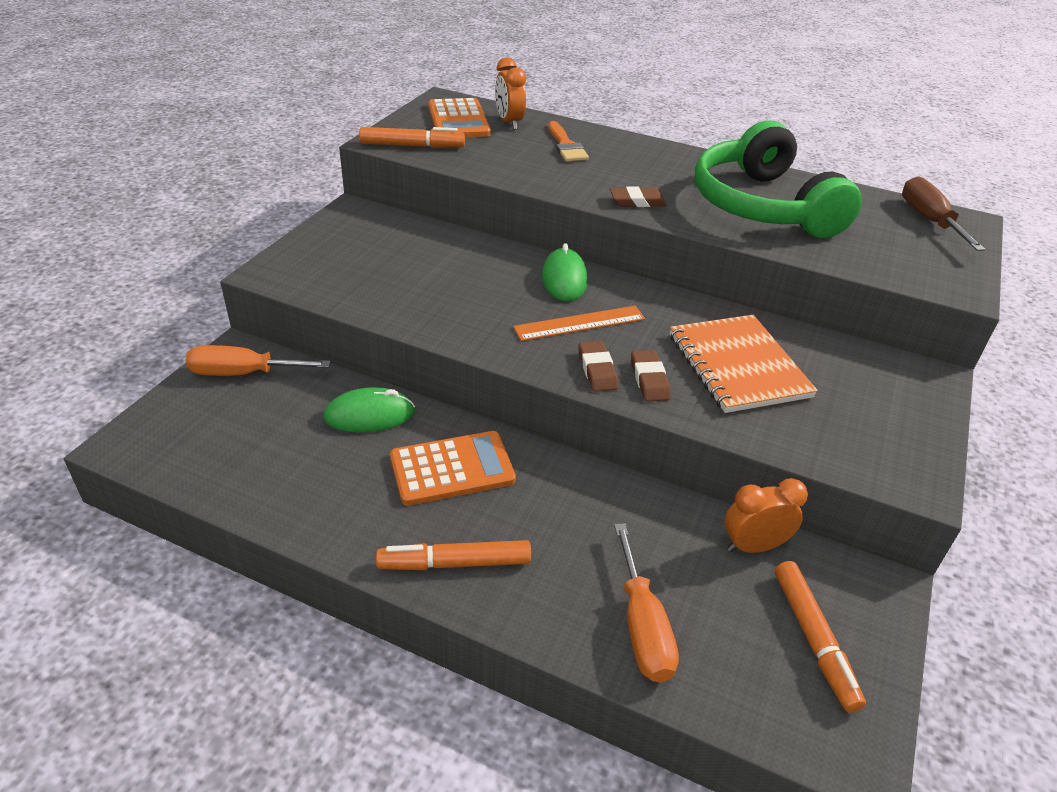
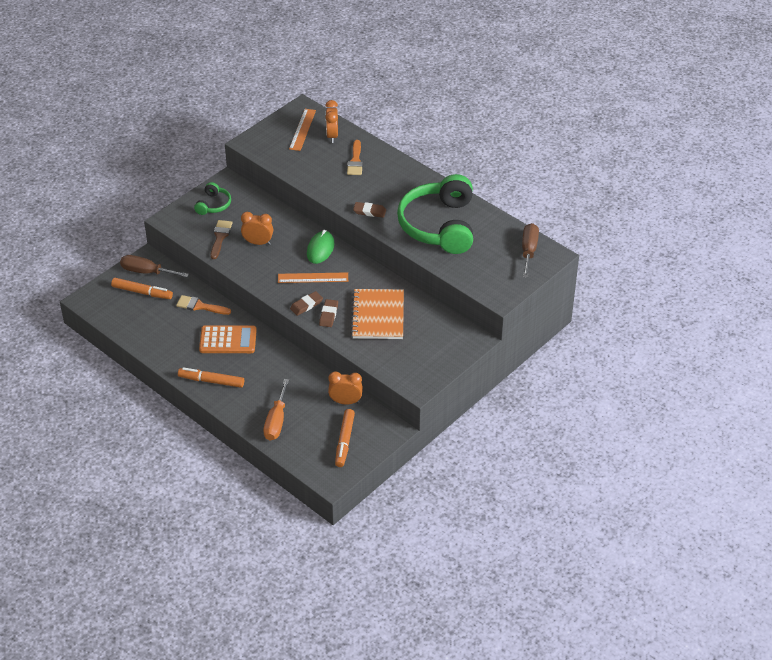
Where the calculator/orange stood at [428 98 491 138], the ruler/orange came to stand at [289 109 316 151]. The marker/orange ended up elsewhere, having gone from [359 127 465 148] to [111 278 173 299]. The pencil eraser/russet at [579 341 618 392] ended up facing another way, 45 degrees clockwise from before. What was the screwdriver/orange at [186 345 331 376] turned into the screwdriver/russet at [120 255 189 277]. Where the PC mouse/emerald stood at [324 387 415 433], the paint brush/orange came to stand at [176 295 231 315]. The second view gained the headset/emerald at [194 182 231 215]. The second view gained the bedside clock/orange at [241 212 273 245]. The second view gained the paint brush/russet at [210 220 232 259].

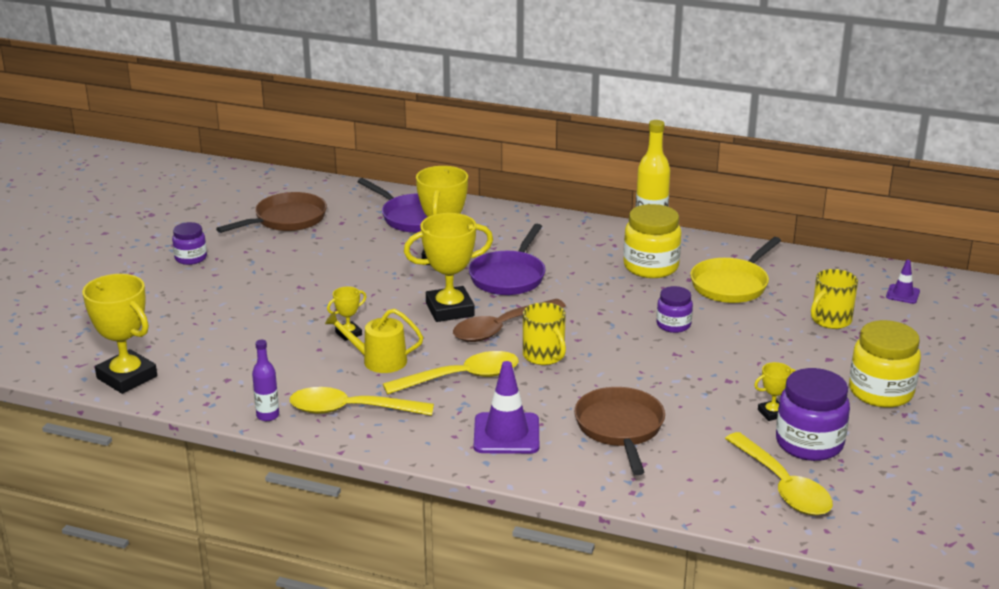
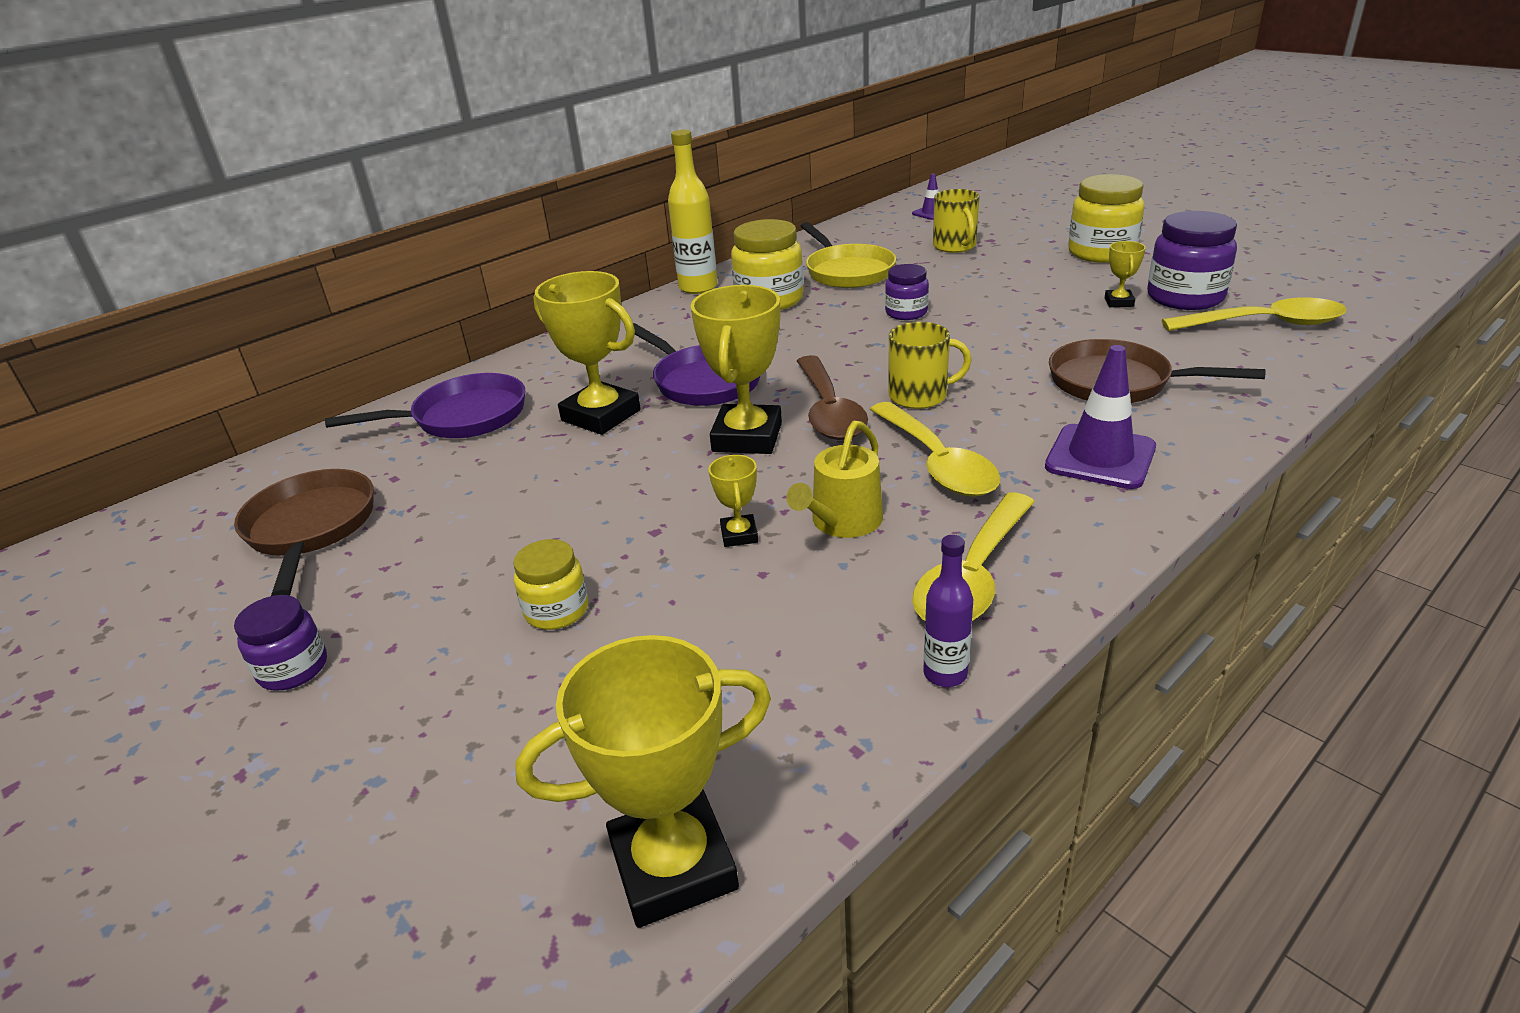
The spoon/bright yellow at [383 351 519 395] ended up facing another way, 150 degrees clockwise from before. The second view gained the jar/bright yellow at [513 539 588 630].

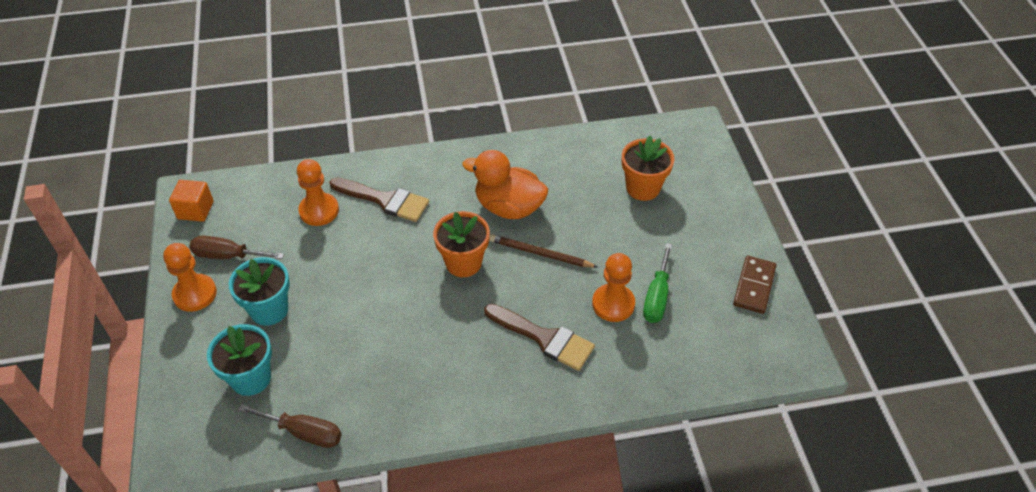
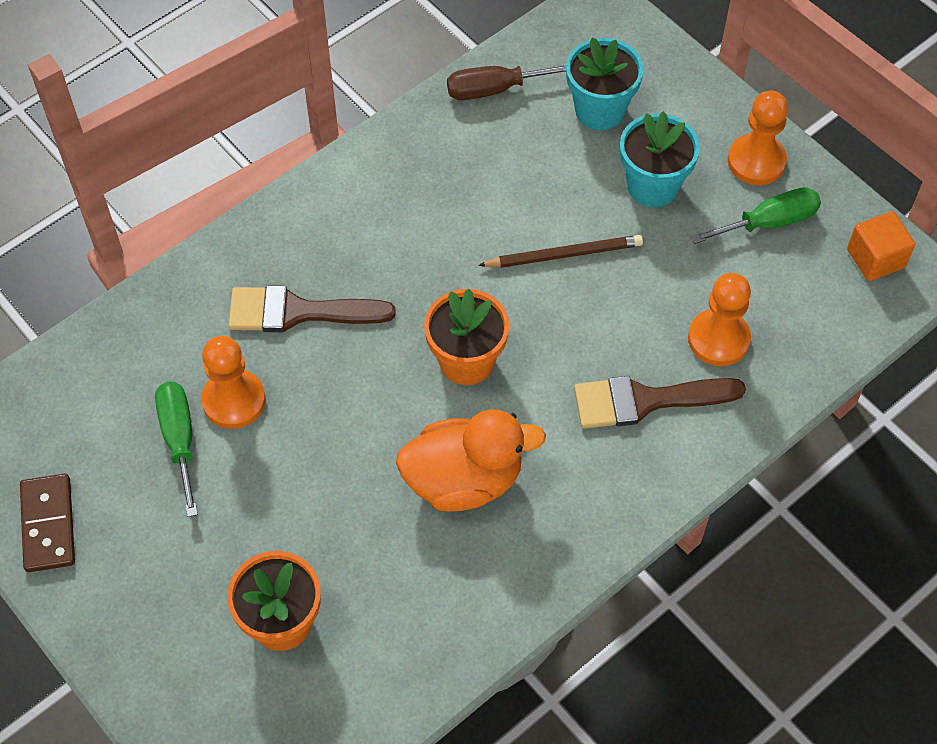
The lead pencil/russet ended up elsewhere, having gone from [489 234 598 268] to [478 235 643 268]. What was the screwdriver/russet at [189 236 284 259] turned into the screwdriver/emerald at [691 187 821 244].

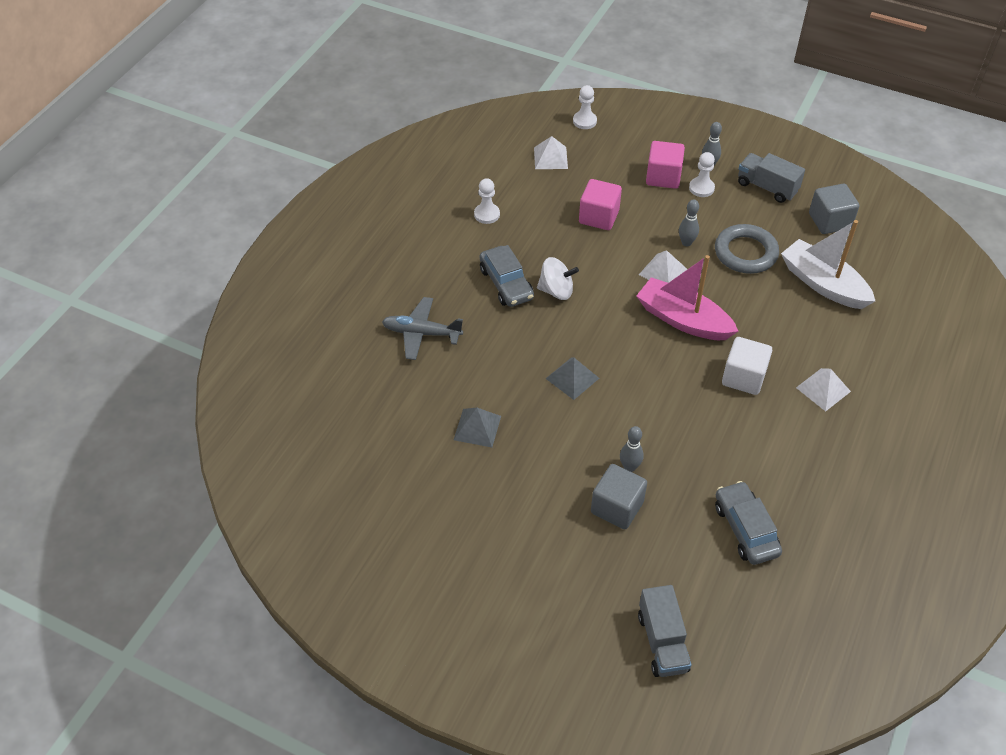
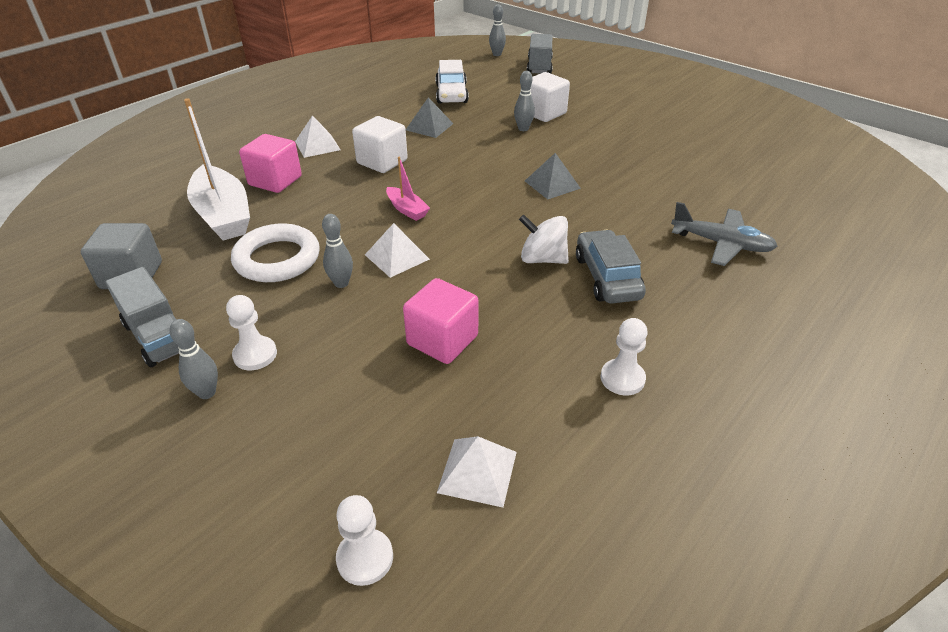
The block/pink ended up elsewhere, having gone from [646 141 685 189] to [239 134 302 193]. What was the ring/gray at [715 224 779 274] turned into the ring/pure white at [231 223 320 282]. The size of the sailboat/pink at [636 255 738 340] changed by a factor of 0.49. The solid pyramid/gray ended up elsewhere, having gone from [454 408 501 448] to [406 97 454 138]. What was the block/gray at [591 464 647 529] turned into the block/pure white at [530 72 570 122]. What was the toy car/gray at [715 481 782 565] turned into the toy car/pure white at [435 60 469 104]. The second view gained the tenpin/gray at [489 4 506 56].

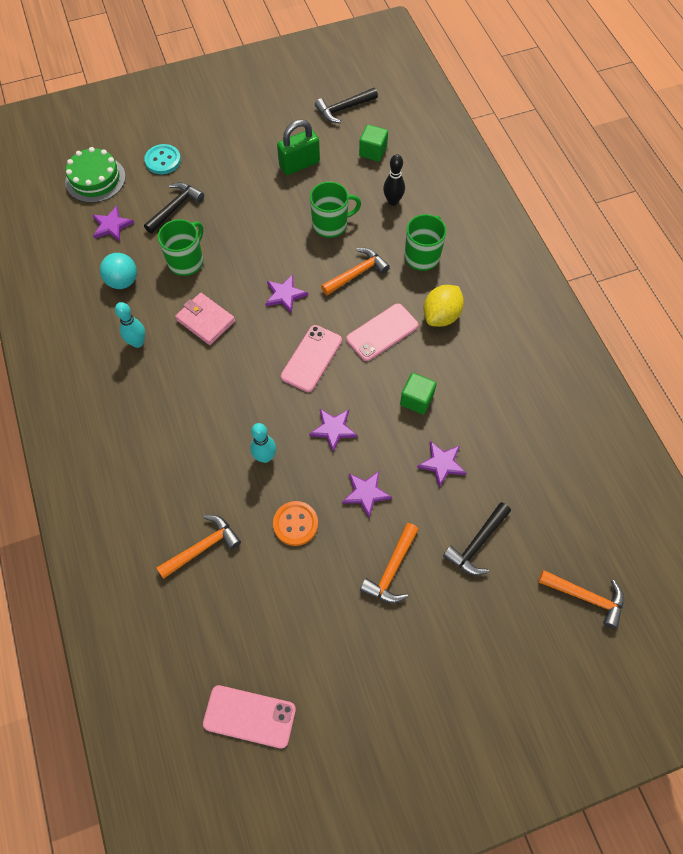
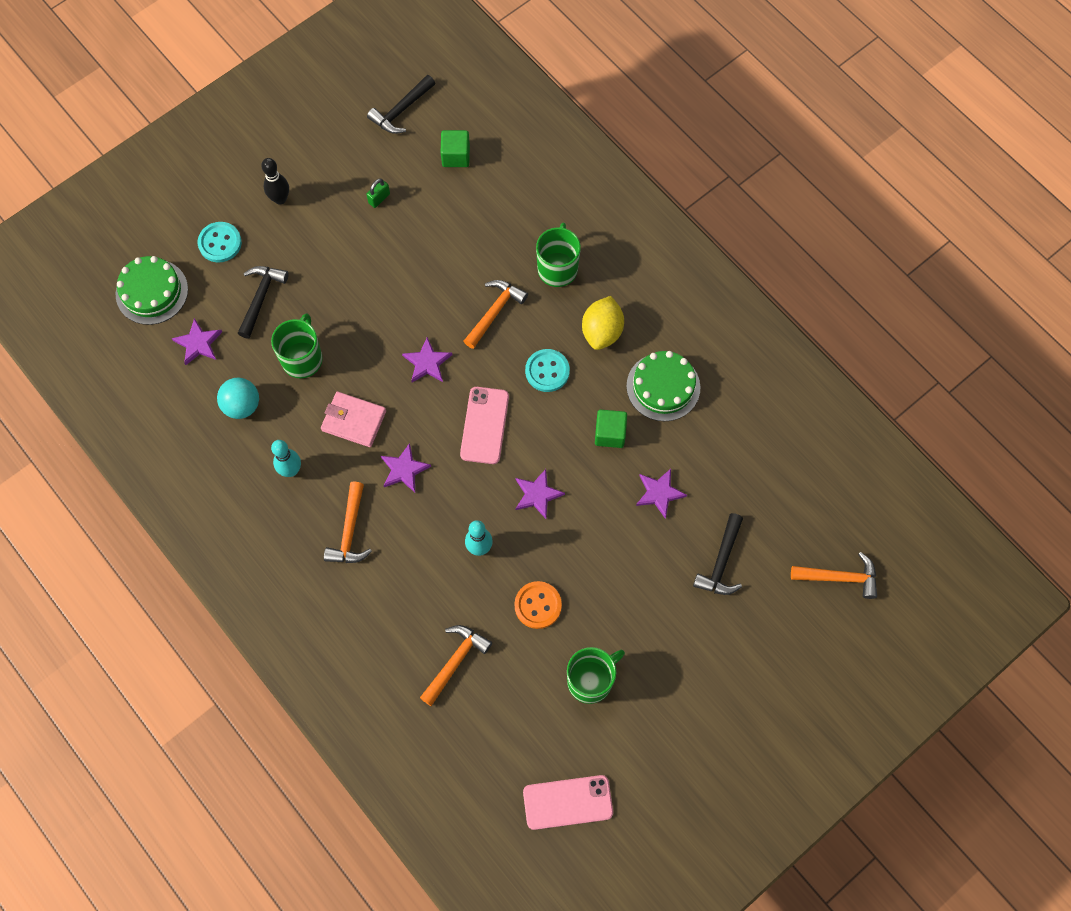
The size of the lock/emerald at [277 119 320 175] changed by a factor of 0.49. The tenpin/jet-black ended up elsewhere, having gone from [383 154 405 206] to [261 158 289 205]. The mug/emerald ended up elsewhere, having gone from [310 182 361 238] to [567 647 625 704]. Where the phone/pink stood at [346 303 418 361], the sewing button/aqua came to stand at [525 349 570 392]. The five-pointed star/violet ended up elsewhere, having gone from [342 471 392 518] to [381 443 431 492]. The carpenter's hammer/orange ended up elsewhere, having gone from [360 523 419 603] to [324 482 372 563]. The second view gained the cake/emerald at [626 351 700 421].

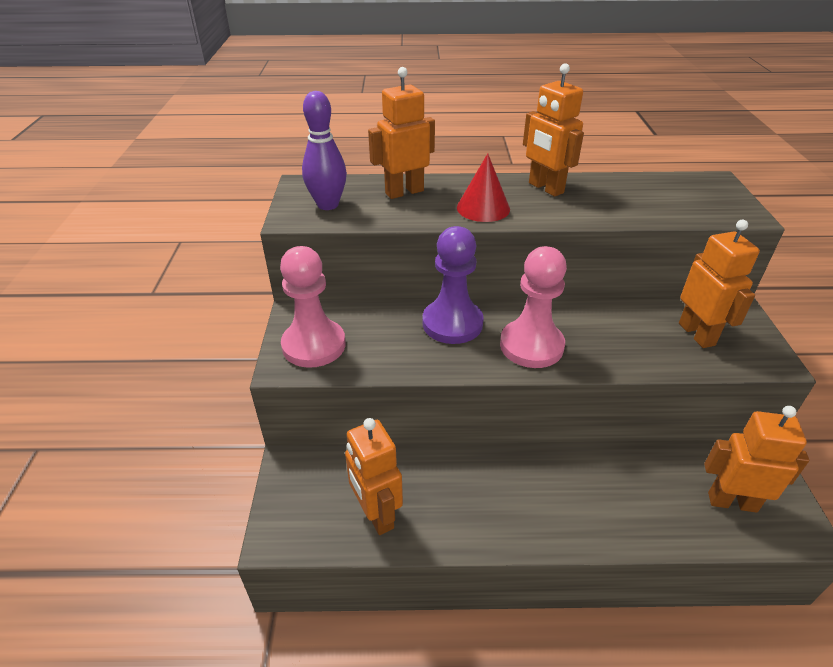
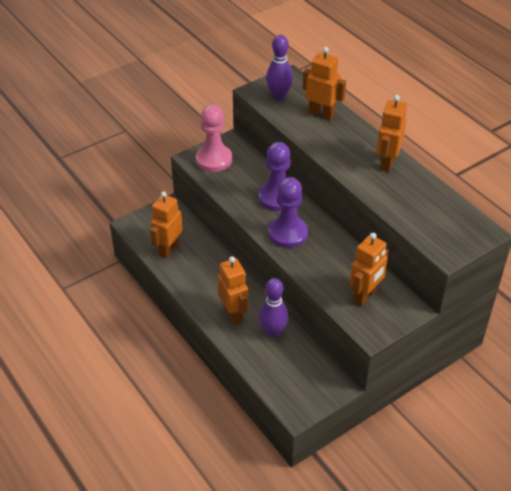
The second view lost the solid cone/crimson at [457 153 510 222]. What was the chess pawn/pink at [500 246 567 368] turned into the chess pawn/violet at [268 177 308 248]. The toy robot/orange ended up elsewhere, having gone from [704 406 809 513] to [217 256 248 325]. The second view gained the tenpin/violet at [259 278 289 337].

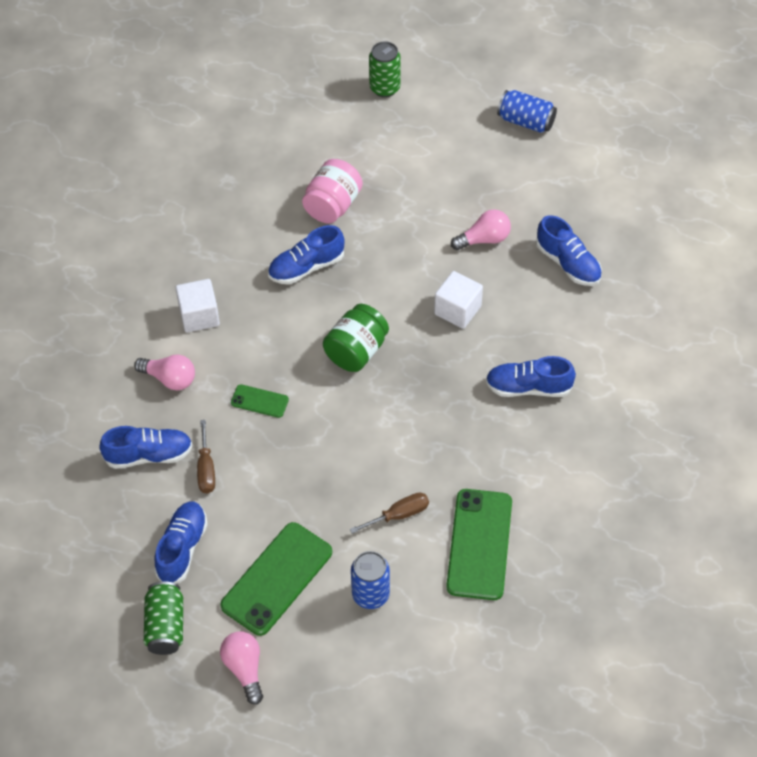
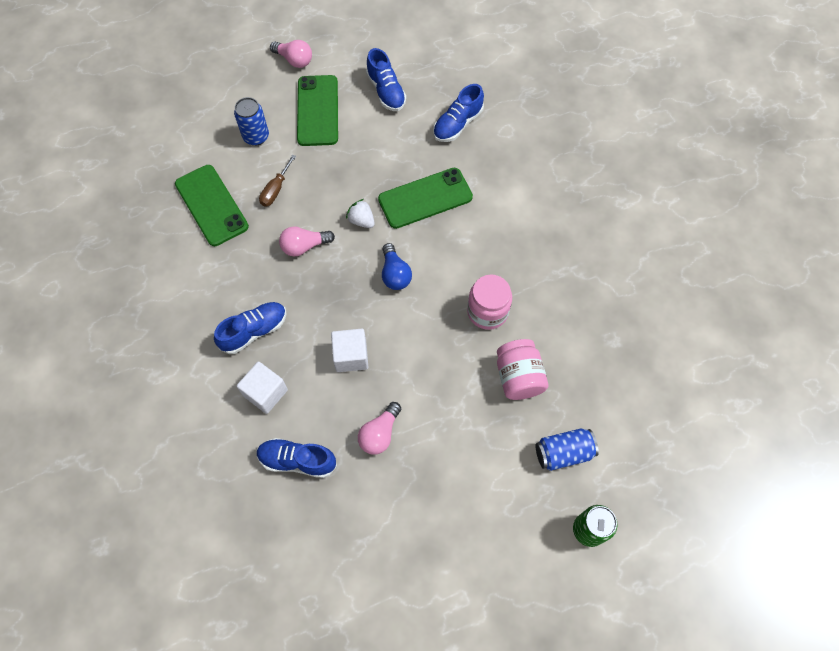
The soda can/blue ended up elsewhere, having gone from [497 90 557 133] to [536 429 599 471]. Where the shoe/blue stood at [268 225 345 284], the jar/pink came to stand at [467 274 512 330]. The block/pure white ended up elsewhere, having gone from [176 279 220 332] to [237 361 288 414]. Where the jar/emerald stood at [323 304 389 372], the lightbulb/blue came to stand at [382 243 412 290]. The lightbulb/pink ended up elsewhere, having gone from [134 355 195 390] to [279 226 335 256]. The size of the phone/emerald at [231 384 289 418] changed by a factor of 2.05. The second view lost the screwdriver/russet at [197 420 215 494]. The second view lost the soda can/emerald at [144 581 183 655]. The second view gained the toy strawberry/pure white at [346 199 375 228].

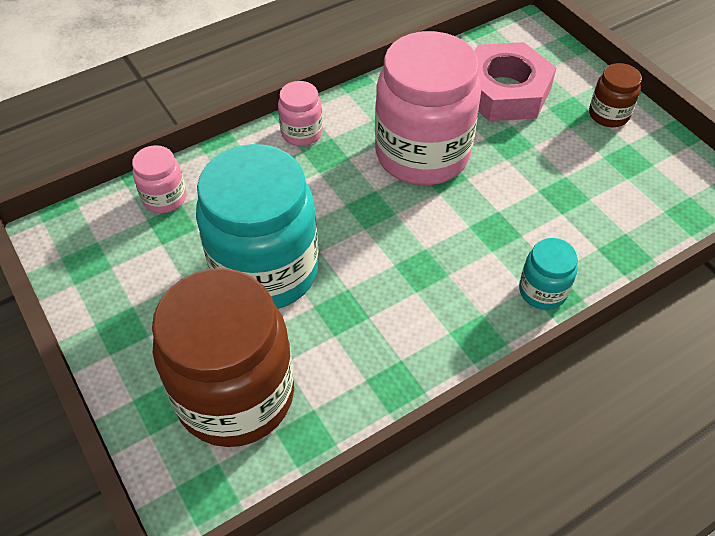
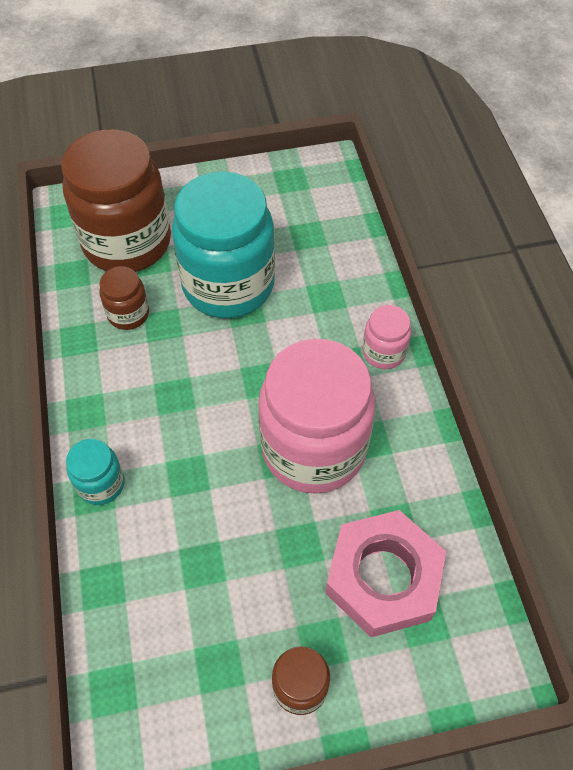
The second view lost the jar/pink at [132 145 186 213]. The second view gained the jar/russet at [99 266 149 330].

